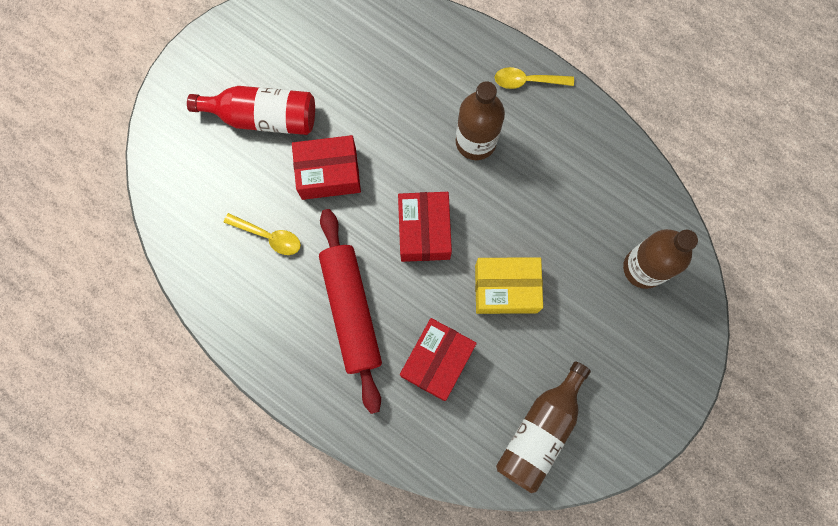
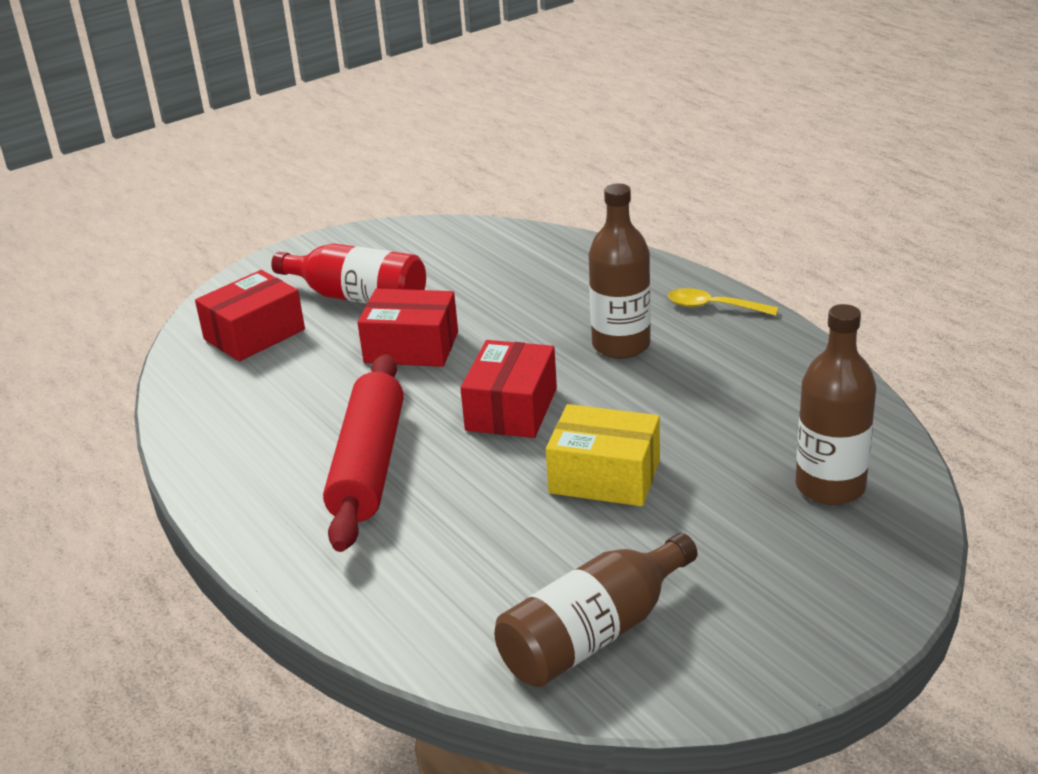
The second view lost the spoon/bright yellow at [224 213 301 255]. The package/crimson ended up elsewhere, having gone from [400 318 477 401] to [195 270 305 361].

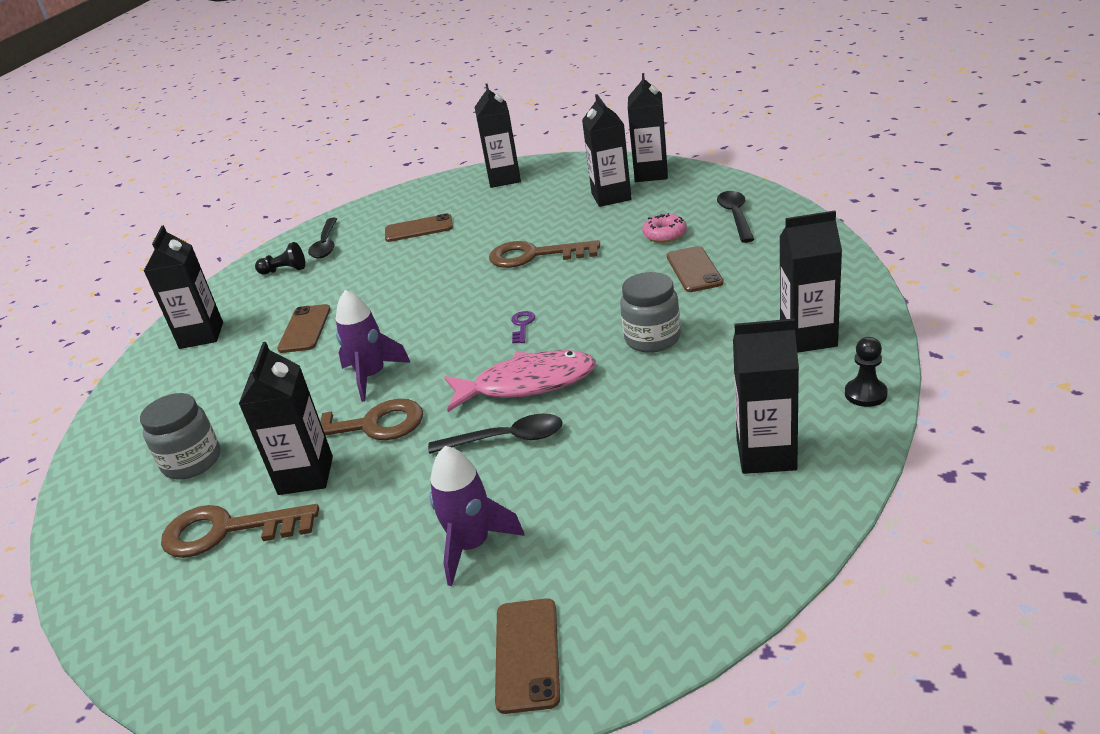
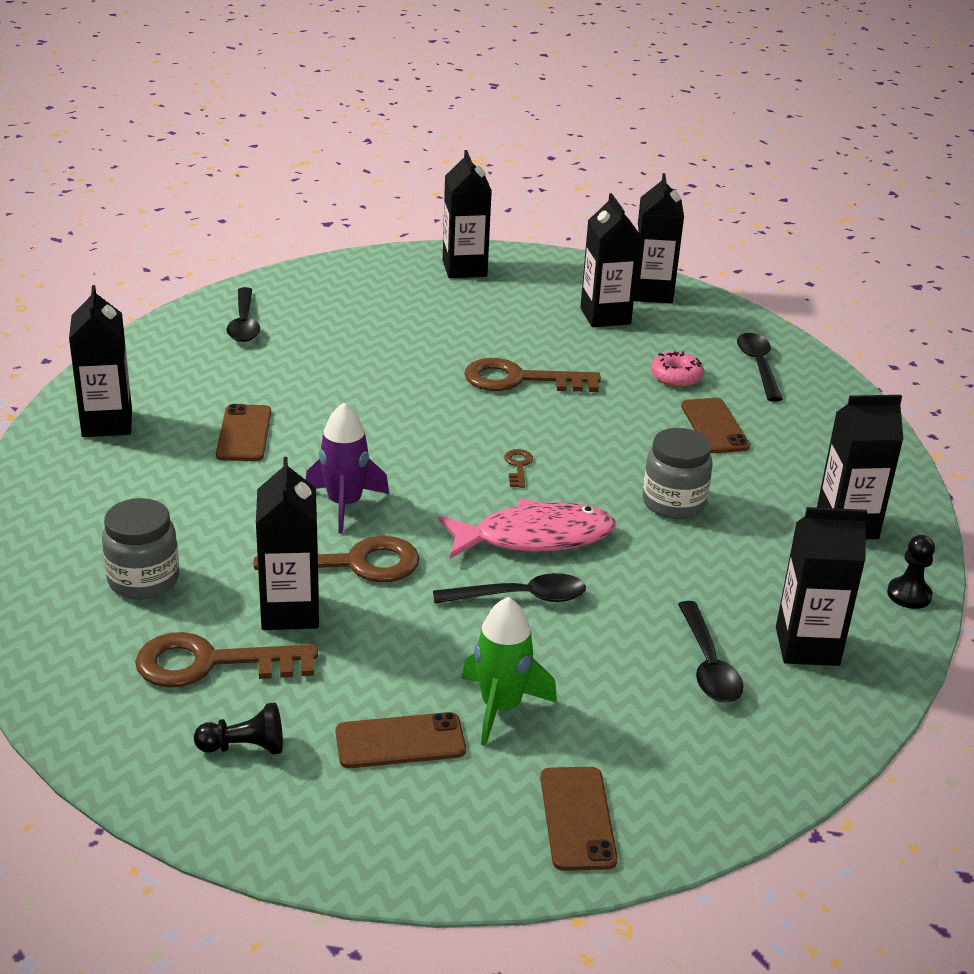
The phone/russet ended up elsewhere, having gone from [385 213 453 242] to [336 712 466 768]. The chess pawn/jet-black ended up elsewhere, having gone from [255 242 305 275] to [194 702 283 754]. What was the latchkey/violet at [511 311 535 343] turned into the latchkey/russet at [504 449 533 488]. What was the toy rocket/violet at [429 446 525 586] turned into the toy rocket/emerald at [462 597 557 746]. The second view gained the spoon/jet-black at [678 601 743 703].

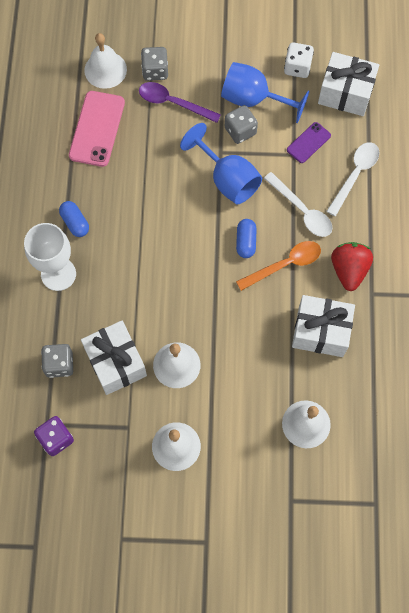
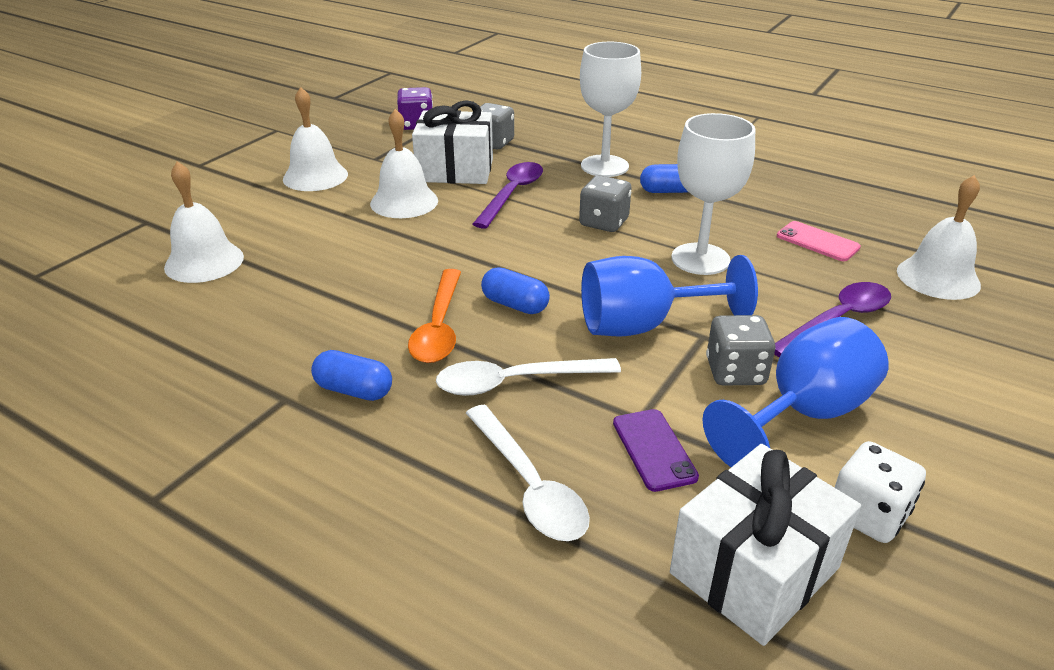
The dice/gray ended up elsewhere, having gone from [141 47 168 81] to [579 175 632 232]. The size of the phone/pink at [69 91 125 167] changed by a factor of 0.56. Where the toy strawberry/crimson stood at [331 242 373 291], the pill/blue came to stand at [311 350 392 401]. The second view lost the wrapped gift/pure white at [292 295 355 357]. The second view gained the chalice/pure white at [671 113 755 275]. The second view gained the spoon/violet at [473 162 543 229].

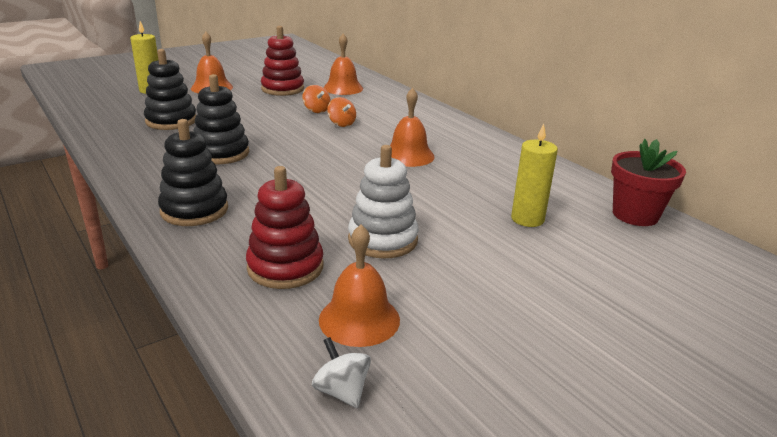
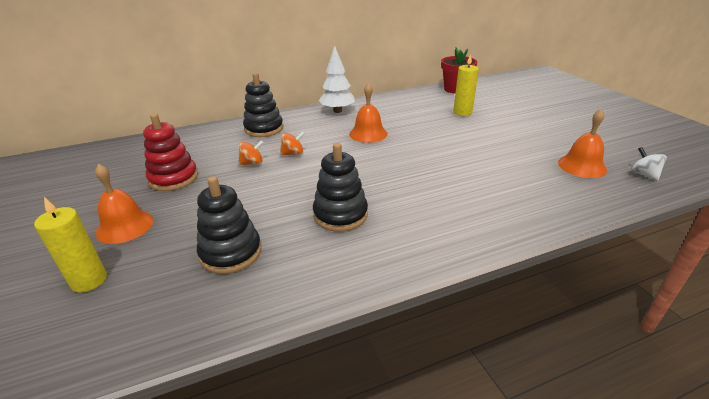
The second view lost the bell/orange at [323 34 363 95]. The stacking toy/jet-black ended up elsewhere, having gone from [158 119 228 226] to [243 73 283 137]. The second view lost the stacking toy/pure white at [348 145 419 259]. The second view lost the stacking toy/crimson at [246 166 323 289]. The spinning top/pure white at [312 337 371 408] ended up facing another way, 90 degrees clockwise from before. The second view gained the fir tree/pure white at [319 46 355 113].

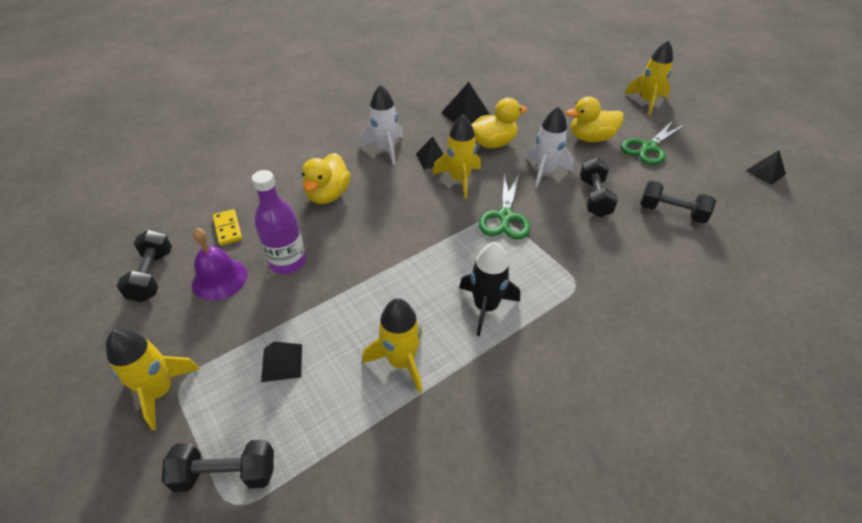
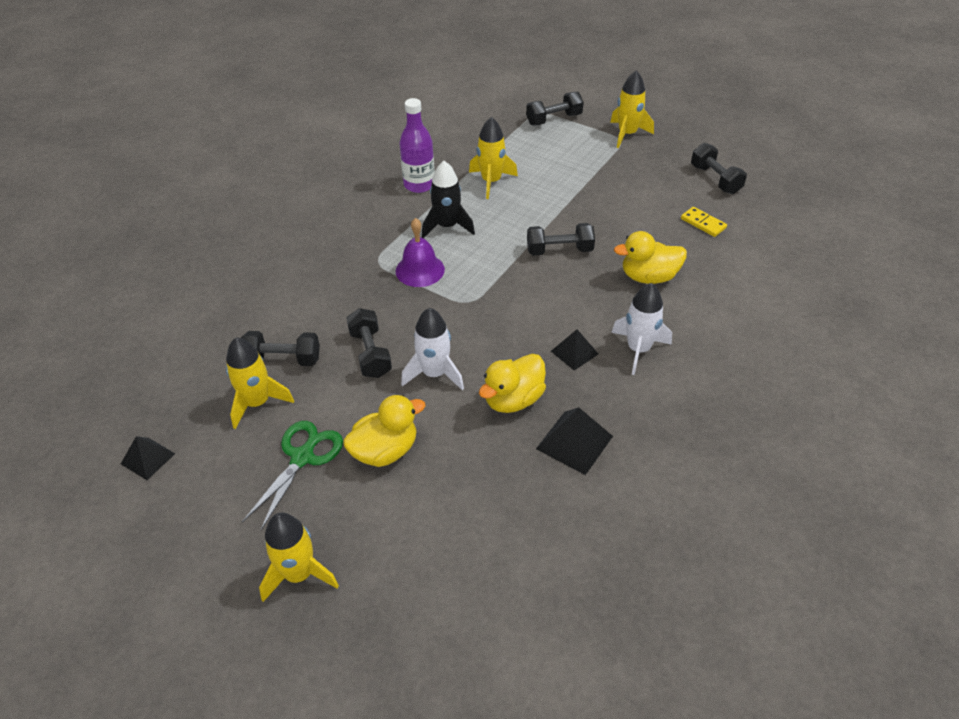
The toy rocket/bright yellow ended up elsewhere, having gone from [432 114 481 198] to [226 337 294 429]. The rubber duck/bright yellow at [302 153 351 204] ended up facing another way, 90 degrees counterclockwise from before. The bottle/violet ended up elsewhere, having gone from [252 170 306 274] to [400 98 435 193]. The second view lost the pair of scissors/emerald at [479 173 530 240]. The bell/violet ended up elsewhere, having gone from [192 228 247 301] to [396 218 445 287]. The second view lost the solid pyramid/jet-black at [261 342 302 382]. The second view gained the hand weight/jet-black at [527 223 595 256].

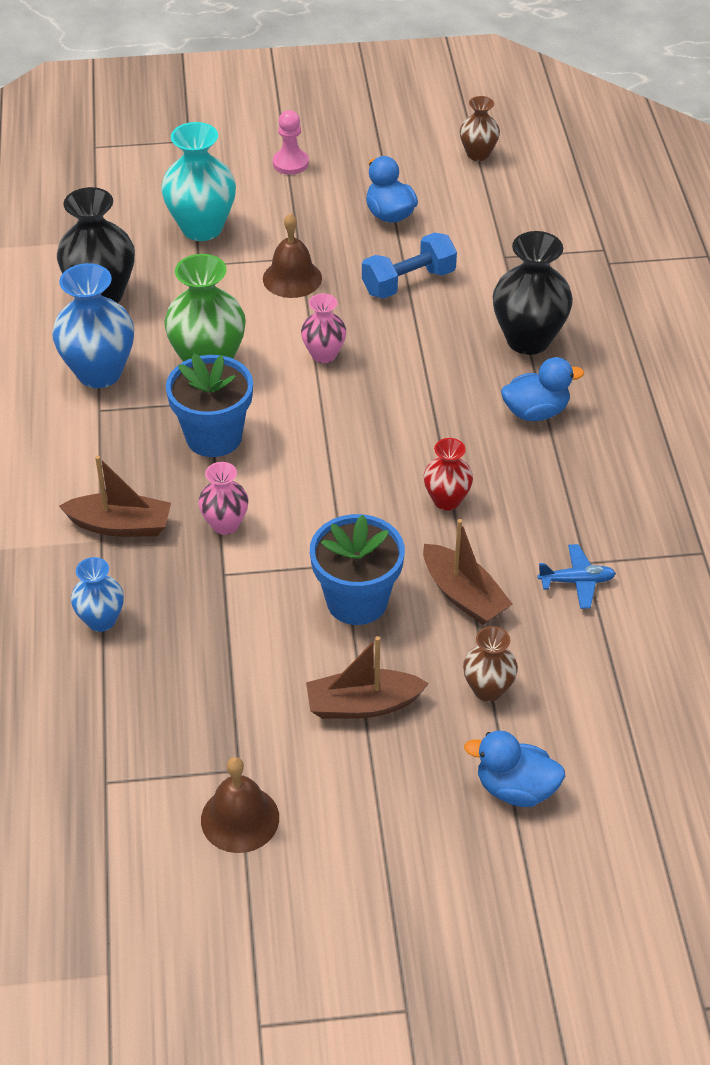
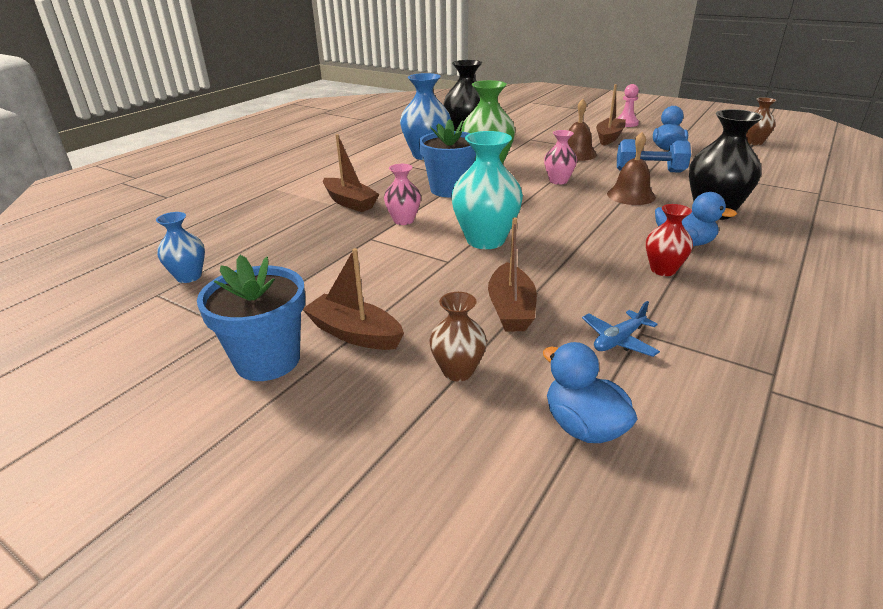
The flower vase/aqua ended up elsewhere, having gone from [161 122 236 241] to [451 131 523 249]. The flower vase/crimson ended up elsewhere, having gone from [424 438 473 511] to [646 204 693 276]. The plant pot/blue ended up elsewhere, having gone from [310 514 405 625] to [197 255 305 381]. The aeroplane/blue at [537 544 616 609] ended up facing another way, 105 degrees clockwise from before. The flower vase/blue ended up elsewhere, having gone from [71 557 124 632] to [156 212 205 283]. The rubber duck/blue ended up elsewhere, having gone from [464 730 565 807] to [543 342 637 443]. The bell/russet ended up elsewhere, having gone from [201 757 279 853] to [607 132 656 205]. The second view gained the sailboat/russet at [596 84 626 145].

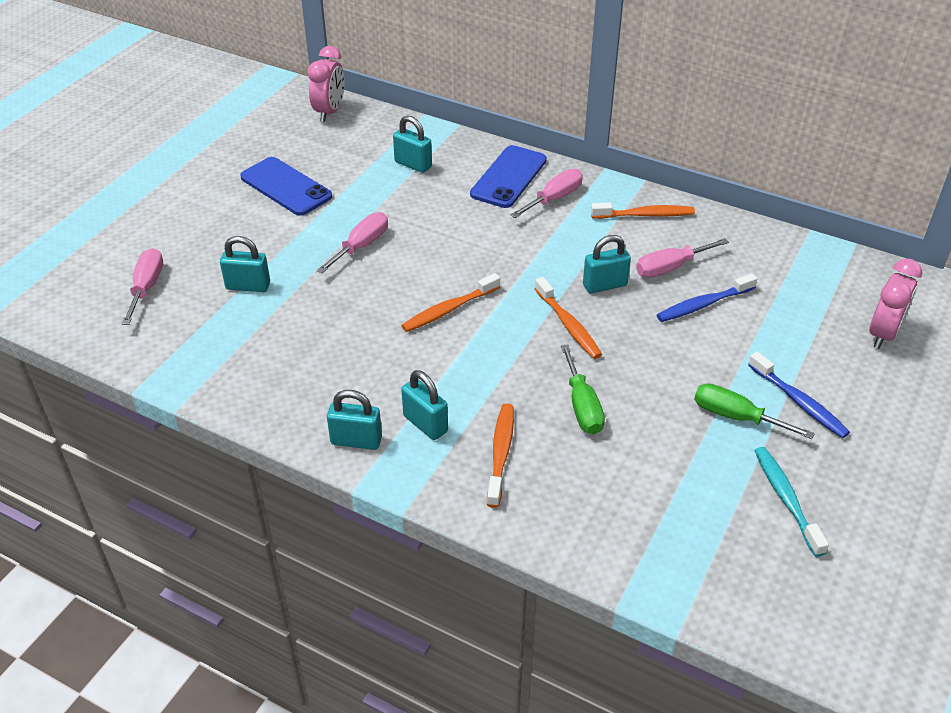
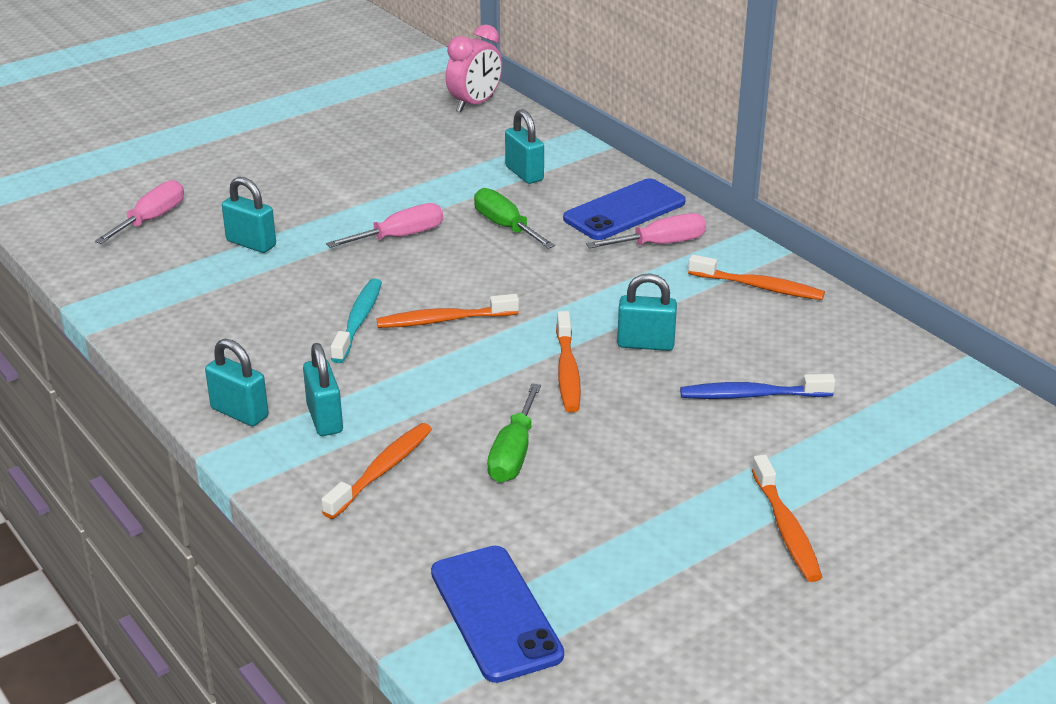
The phone/blue ended up elsewhere, having gone from [240 157 332 216] to [431 546 564 683]. The second view lost the screwdriver/pink at [636 238 729 278]. The second view lost the bedside clock/pink at [869 258 922 349]. What was the tooth brush/blue at [748 352 850 438] turned into the tooth brush/orange at [752 455 822 582]. The screwdriver/emerald ended up elsewhere, having gone from [694 383 815 439] to [474 188 555 249]. The tooth brush/aqua ended up elsewhere, having gone from [754 447 829 557] to [331 279 382 363].

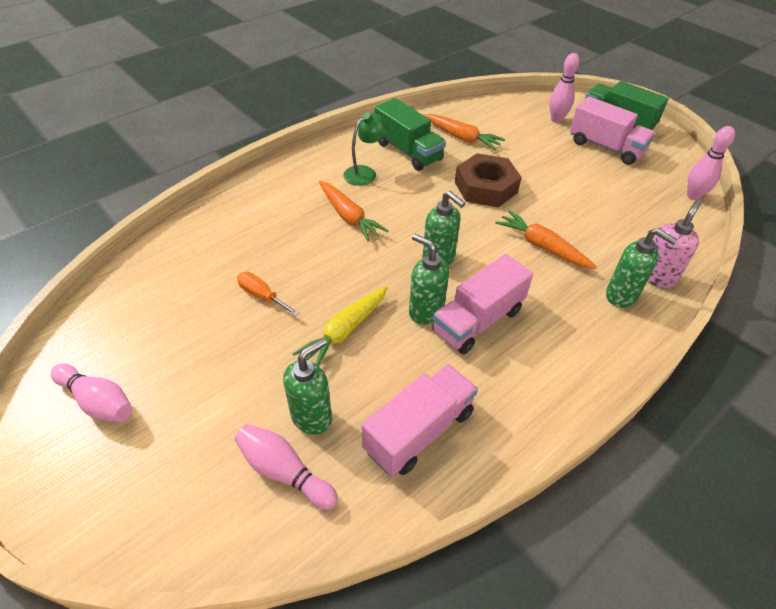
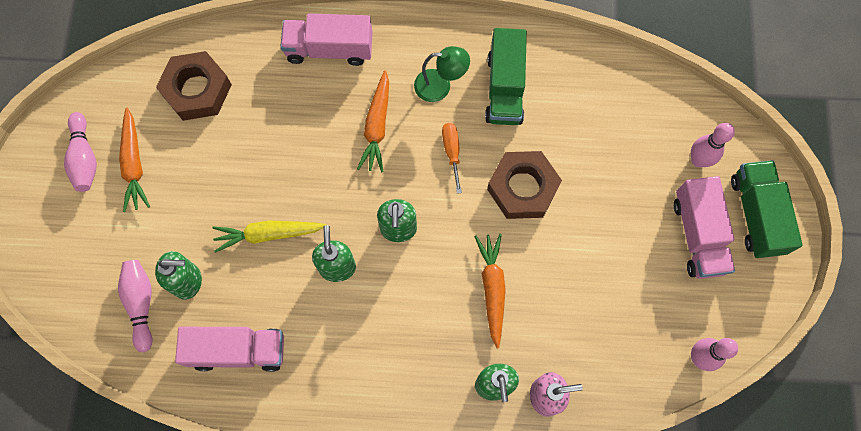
The carrot/orange ended up elsewhere, having gone from [423 114 505 150] to [119 108 150 212]. The lorry/pink ended up elsewhere, having gone from [432 254 533 354] to [280 13 373 66]. The screwdriver/orange ended up elsewhere, having gone from [237 272 299 316] to [442 123 462 194]. The second view gained the hexagon nut/russet at [156 51 232 121].

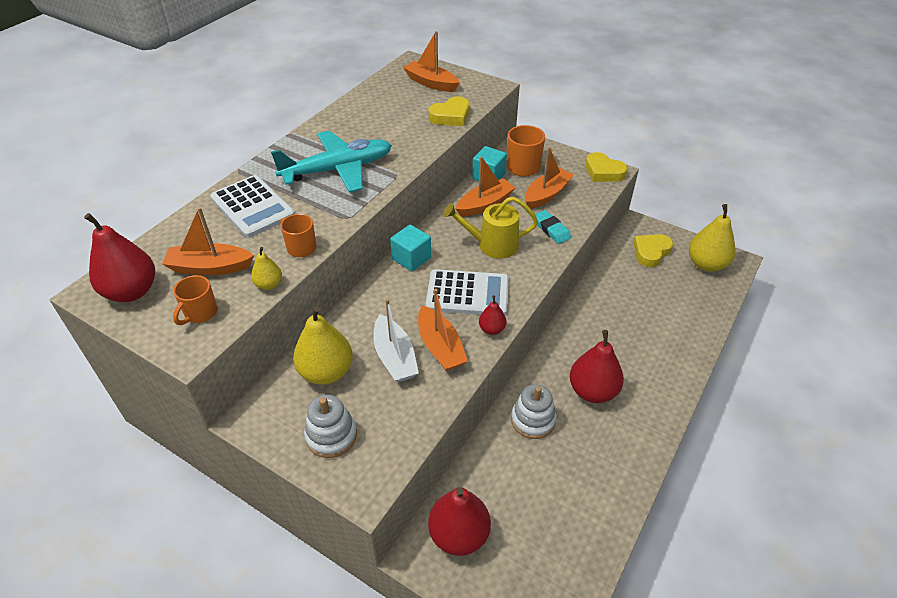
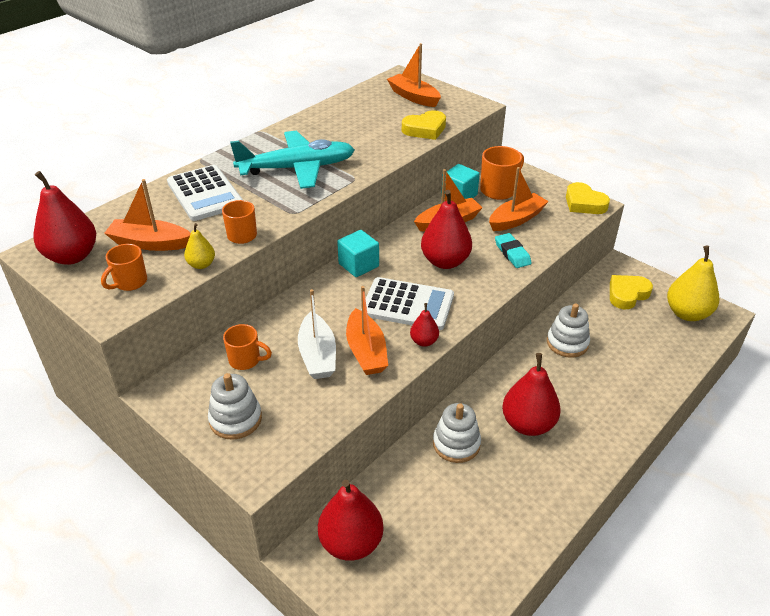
Where the watering can/bright yellow stood at [443 196 538 259], the toy pear/crimson came to stand at [421 190 472 269]. Where the toy pear/bright yellow stood at [293 306 353 385], the mug/orange came to stand at [223 324 272 370]. The second view gained the stacking toy/pure white at [547 303 590 358].

